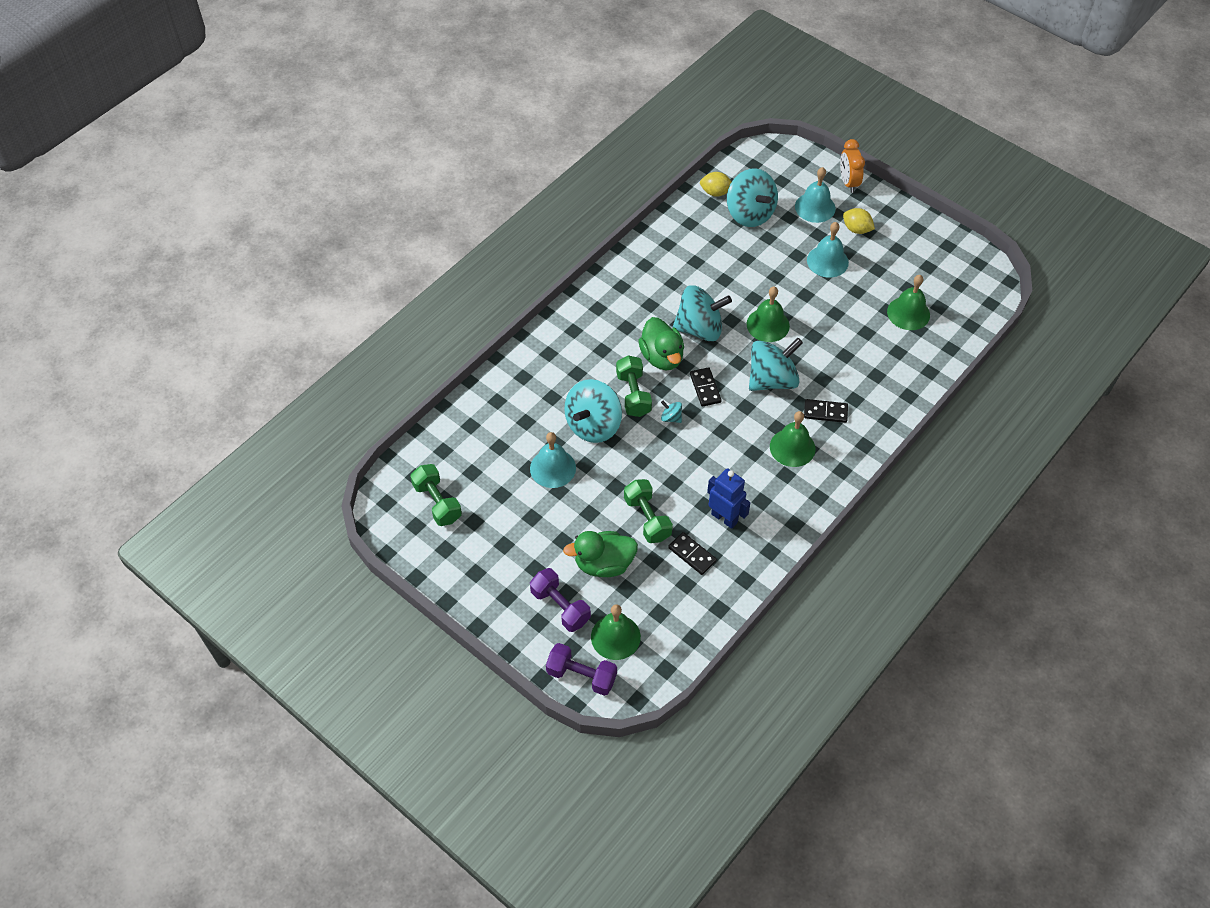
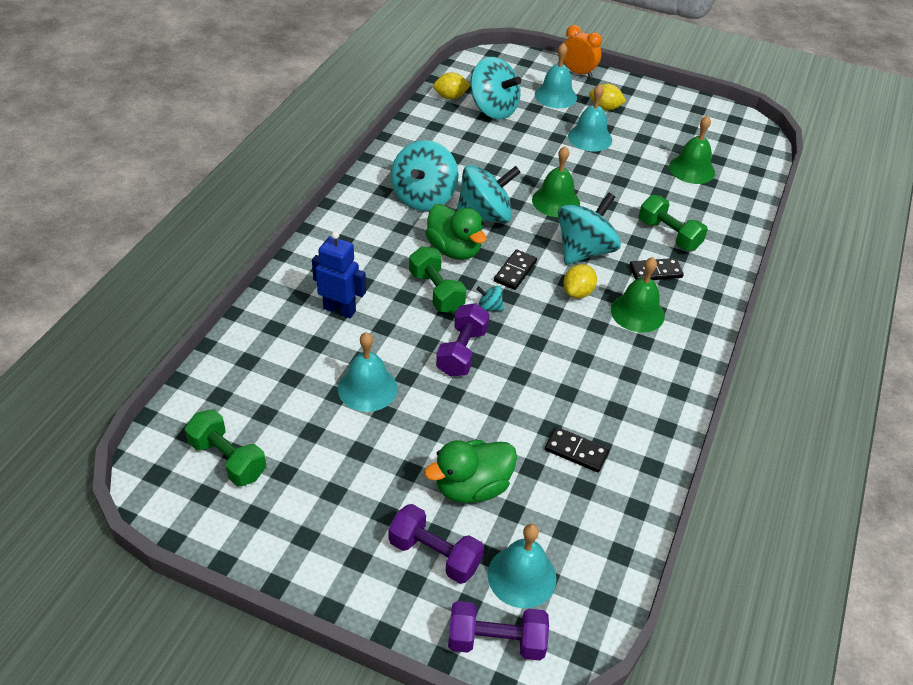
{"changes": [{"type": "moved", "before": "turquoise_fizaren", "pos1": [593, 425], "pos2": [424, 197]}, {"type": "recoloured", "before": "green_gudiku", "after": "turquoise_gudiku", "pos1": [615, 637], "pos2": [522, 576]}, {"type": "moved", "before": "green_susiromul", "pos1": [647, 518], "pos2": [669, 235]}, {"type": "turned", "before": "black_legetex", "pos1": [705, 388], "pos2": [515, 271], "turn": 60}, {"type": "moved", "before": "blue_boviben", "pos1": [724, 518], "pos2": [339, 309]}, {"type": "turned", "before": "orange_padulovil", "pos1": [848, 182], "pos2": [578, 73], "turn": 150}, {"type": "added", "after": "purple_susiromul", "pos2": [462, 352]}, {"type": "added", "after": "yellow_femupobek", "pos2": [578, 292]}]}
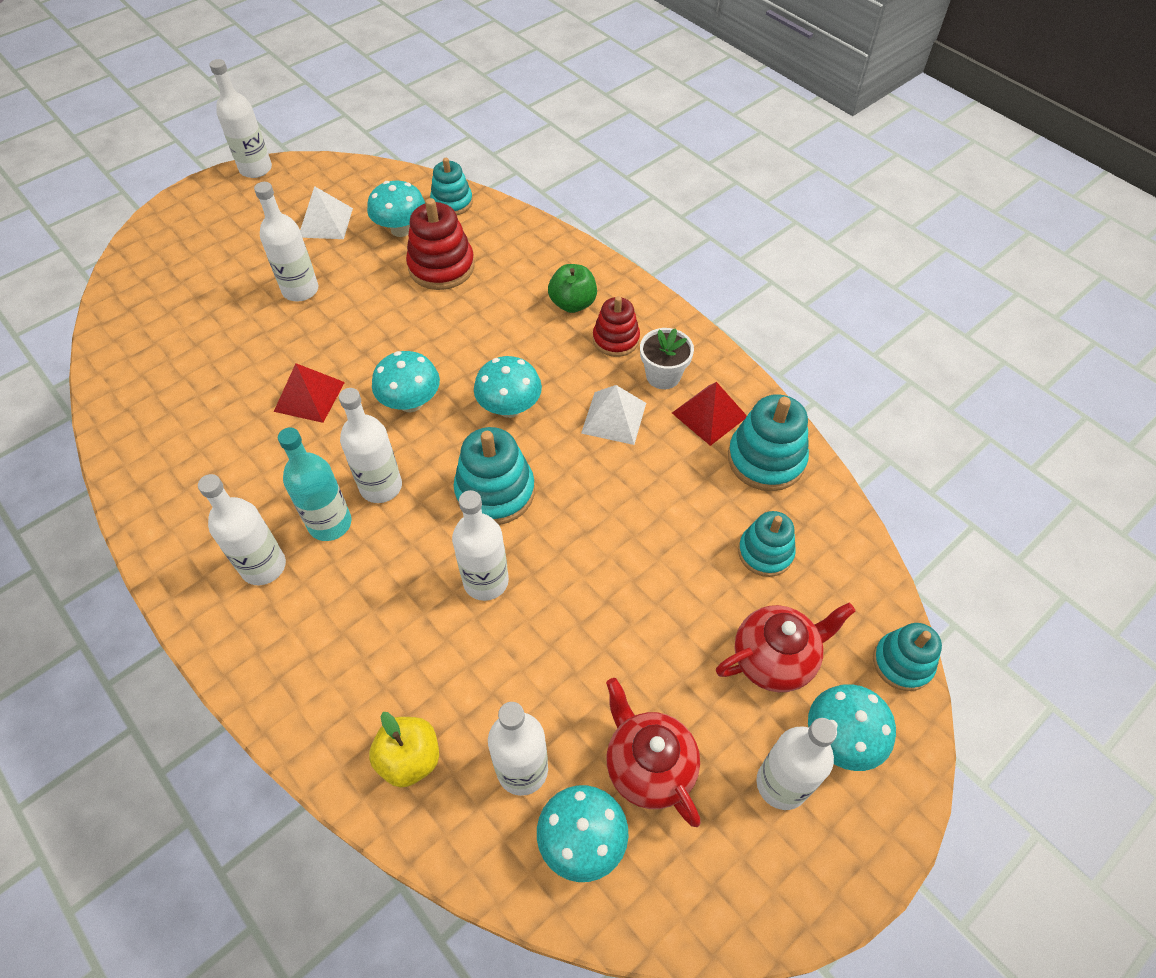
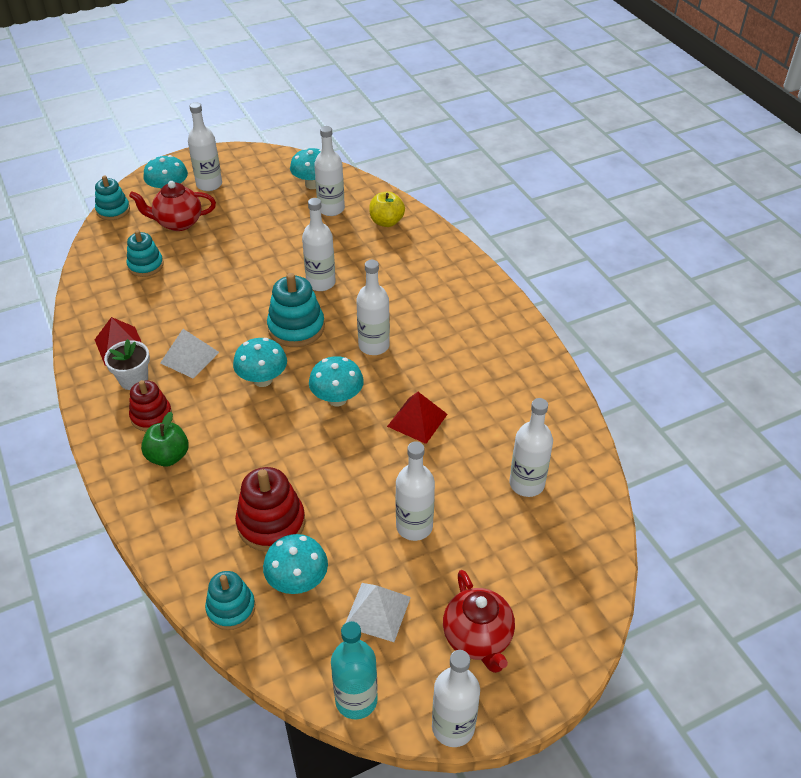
{"changes": [{"type": "moved", "before": "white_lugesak", "pos1": [263, 566], "pos2": [526, 484]}, {"type": "moved", "before": "turquoise_lugesak", "pos1": [330, 523], "pos2": [356, 700]}, {"type": "moved", "before": "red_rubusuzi", "pos1": [648, 766], "pos2": [477, 638]}, {"type": "removed", "before": "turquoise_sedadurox", "pos1": [766, 459]}]}
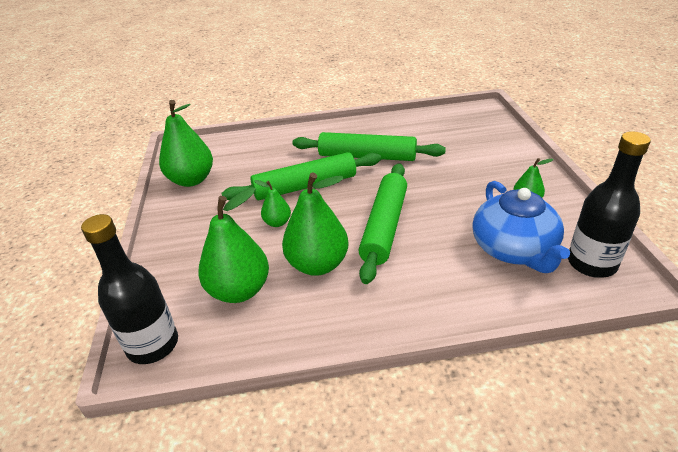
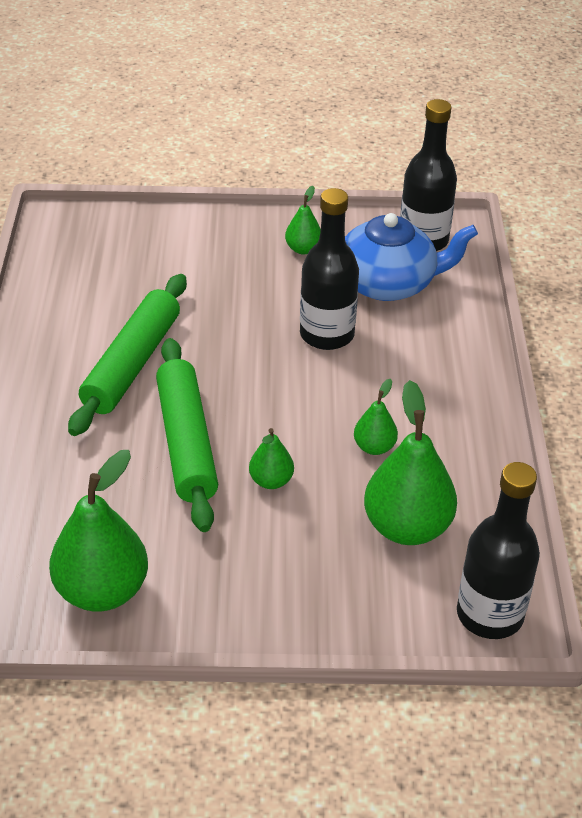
{"changes": [{"type": "resized", "before": "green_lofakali", "pos1": [318, 264], "pos2": [374, 447], "scale": 0.51}, {"type": "removed", "before": "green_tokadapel", "pos1": [385, 226]}, {"type": "added", "after": "black_lugesak", "pos2": [327, 335]}]}
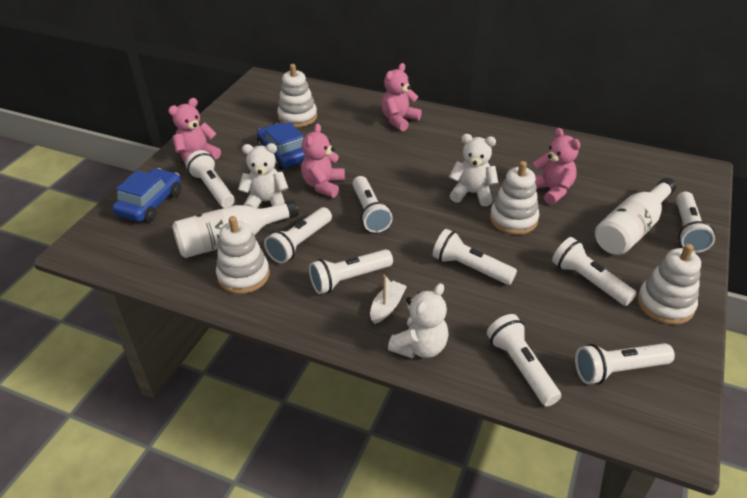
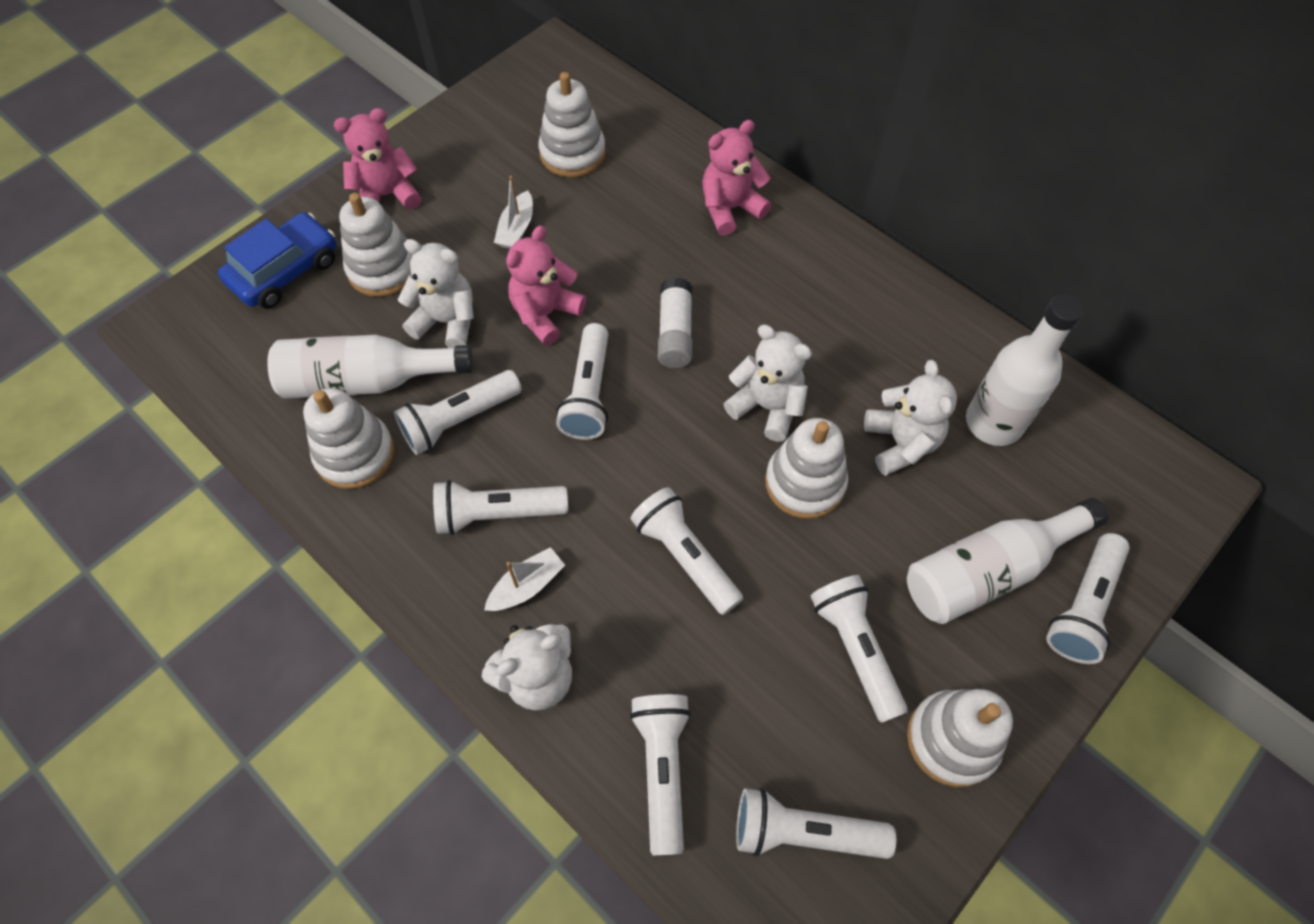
{"changes": [{"type": "replaced", "before": "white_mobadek", "after": "white_sedadurox", "pos1": [213, 189], "pos2": [383, 269]}, {"type": "replaced", "before": "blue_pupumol", "after": "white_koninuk", "pos1": [284, 154], "pos2": [516, 229]}, {"type": "recoloured", "before": "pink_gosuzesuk", "after": "white_gosuzesuk", "pos1": [551, 190], "pos2": [901, 443]}, {"type": "added", "after": "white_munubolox", "pos2": [675, 332]}, {"type": "added", "after": "white_lugesak", "pos2": [993, 422]}]}
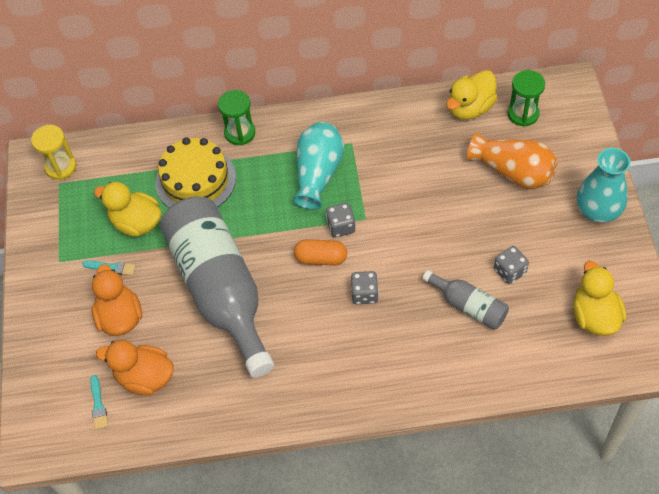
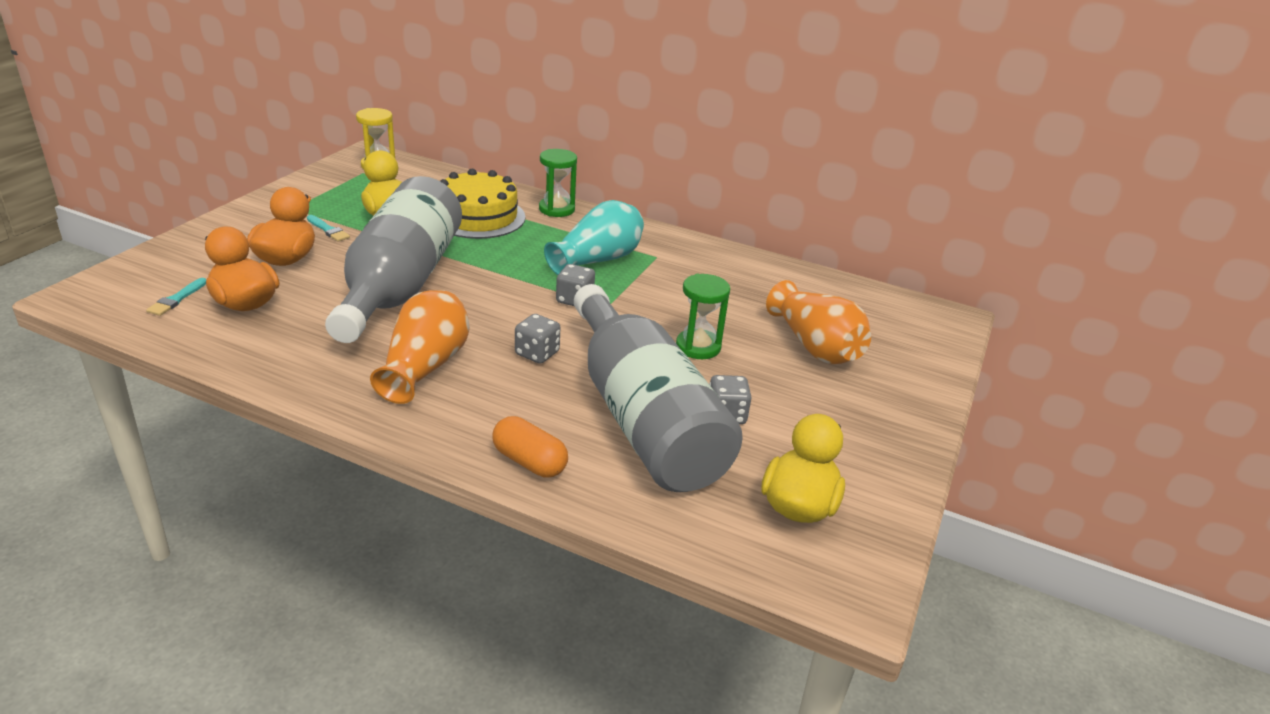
{"changes": [{"type": "moved", "before": "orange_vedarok", "pos1": [321, 258], "pos2": [529, 462]}, {"type": "resized", "before": "grey_lugesak", "pos1": [469, 306], "pos2": [643, 418], "scale": 2.2}, {"type": "removed", "before": "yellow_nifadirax", "pos1": [470, 108]}, {"type": "moved", "before": "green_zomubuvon", "pos1": [523, 114], "pos2": [698, 347]}, {"type": "removed", "before": "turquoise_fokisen", "pos1": [598, 210]}, {"type": "added", "after": "orange_fokisen", "pos2": [425, 367]}]}
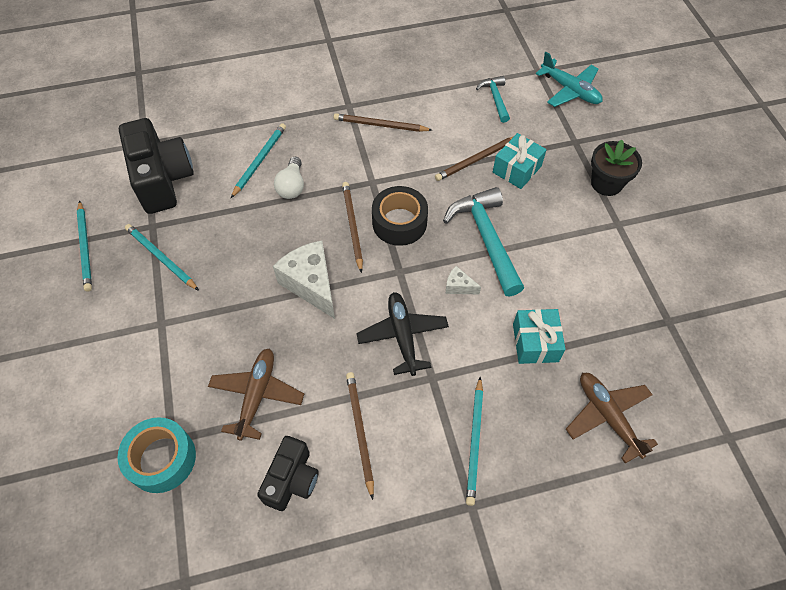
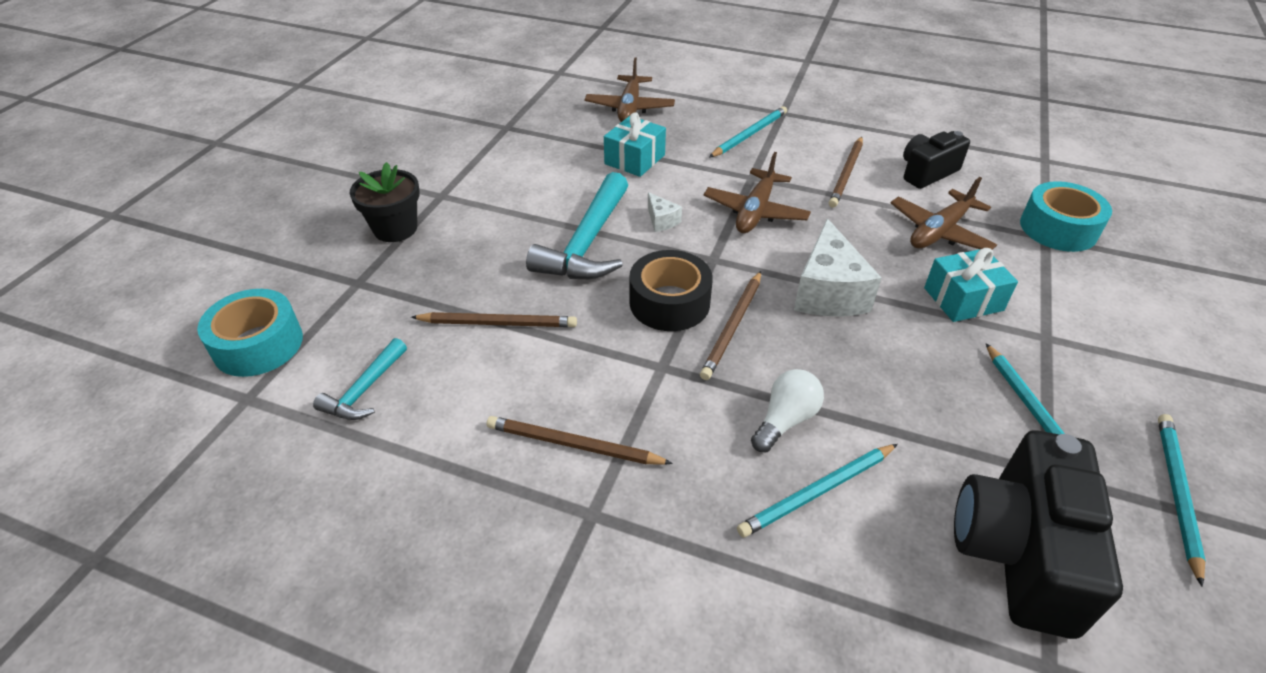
{"changes": [{"type": "turned", "before": "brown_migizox", "pos1": [380, 125], "pos2": [573, 445], "turn": 150}, {"type": "recoloured", "before": "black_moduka", "after": "brown_moduka", "pos1": [402, 336], "pos2": [755, 211]}, {"type": "moved", "before": "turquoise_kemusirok", "pos1": [517, 169], "pos2": [963, 299]}, {"type": "replaced", "before": "turquoise_moduka", "after": "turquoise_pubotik", "pos1": [570, 90], "pos2": [258, 344]}]}
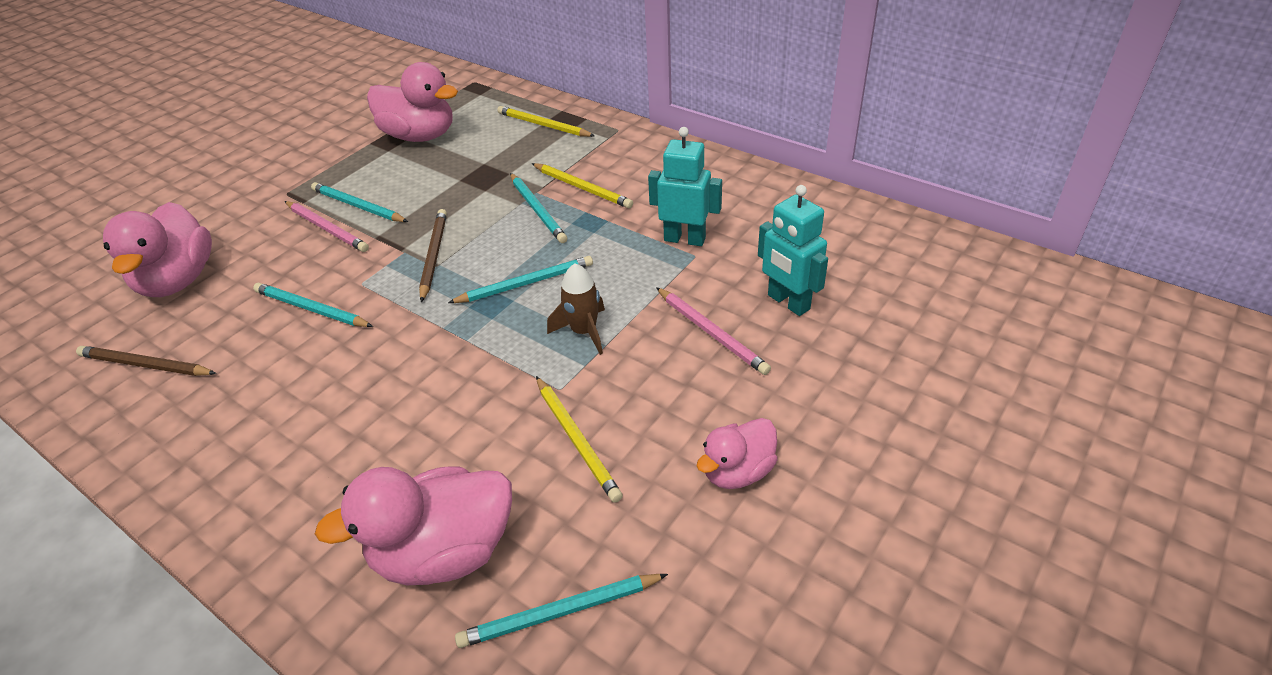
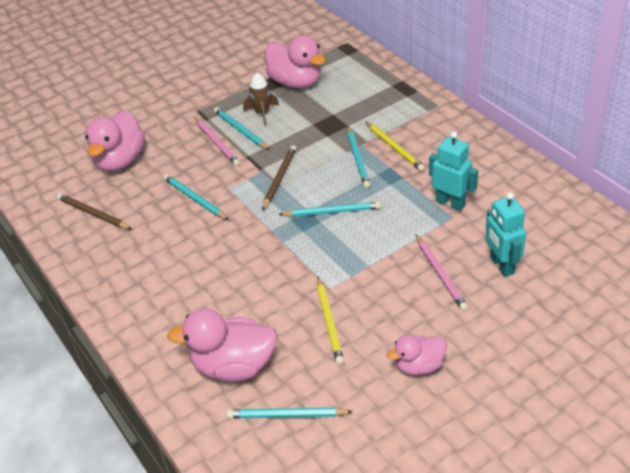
{"changes": [{"type": "removed", "before": "yellow_migizox", "pos1": [543, 125]}, {"type": "moved", "before": "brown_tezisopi", "pos1": [584, 331], "pos2": [262, 113]}]}
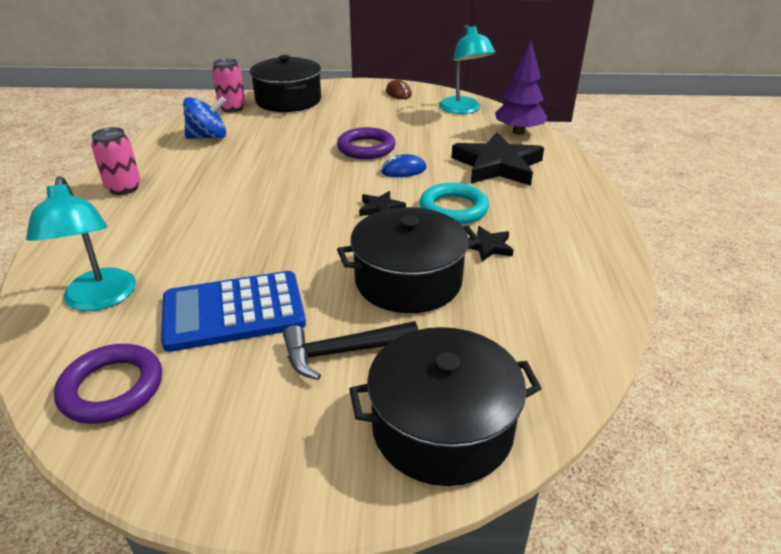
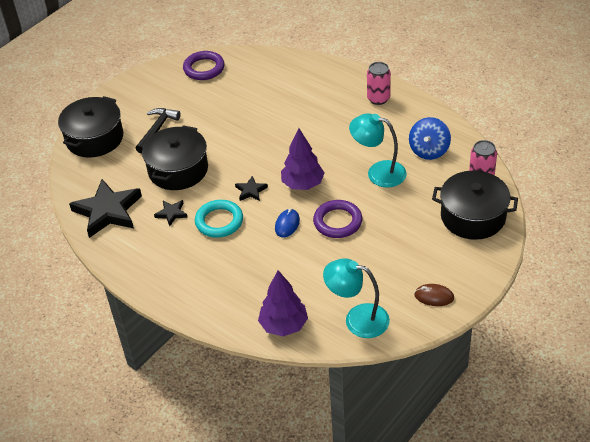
{"changes": [{"type": "moved", "before": "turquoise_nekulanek", "pos1": [99, 299], "pos2": [378, 172]}, {"type": "removed", "before": "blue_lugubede", "pos1": [233, 312]}, {"type": "moved", "before": "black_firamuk", "pos1": [497, 166], "pos2": [108, 211]}, {"type": "added", "after": "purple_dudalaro", "pos2": [303, 184]}]}
